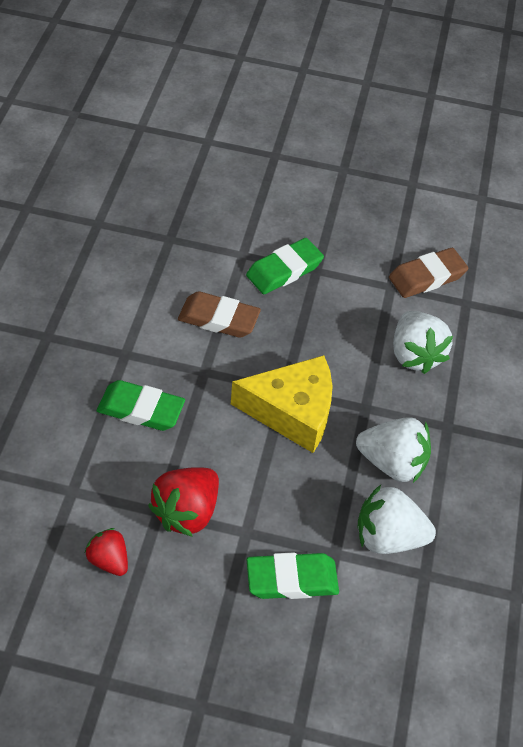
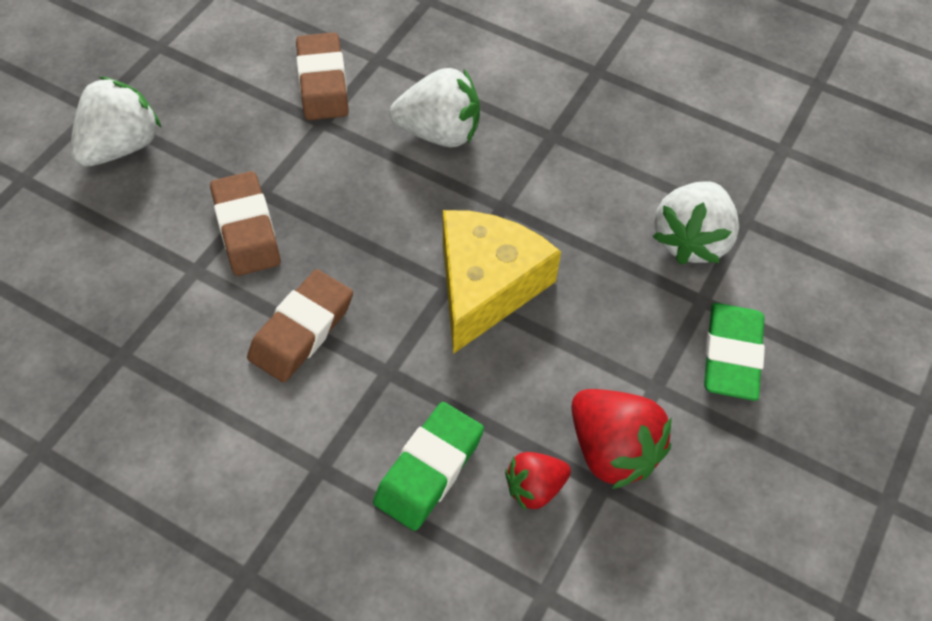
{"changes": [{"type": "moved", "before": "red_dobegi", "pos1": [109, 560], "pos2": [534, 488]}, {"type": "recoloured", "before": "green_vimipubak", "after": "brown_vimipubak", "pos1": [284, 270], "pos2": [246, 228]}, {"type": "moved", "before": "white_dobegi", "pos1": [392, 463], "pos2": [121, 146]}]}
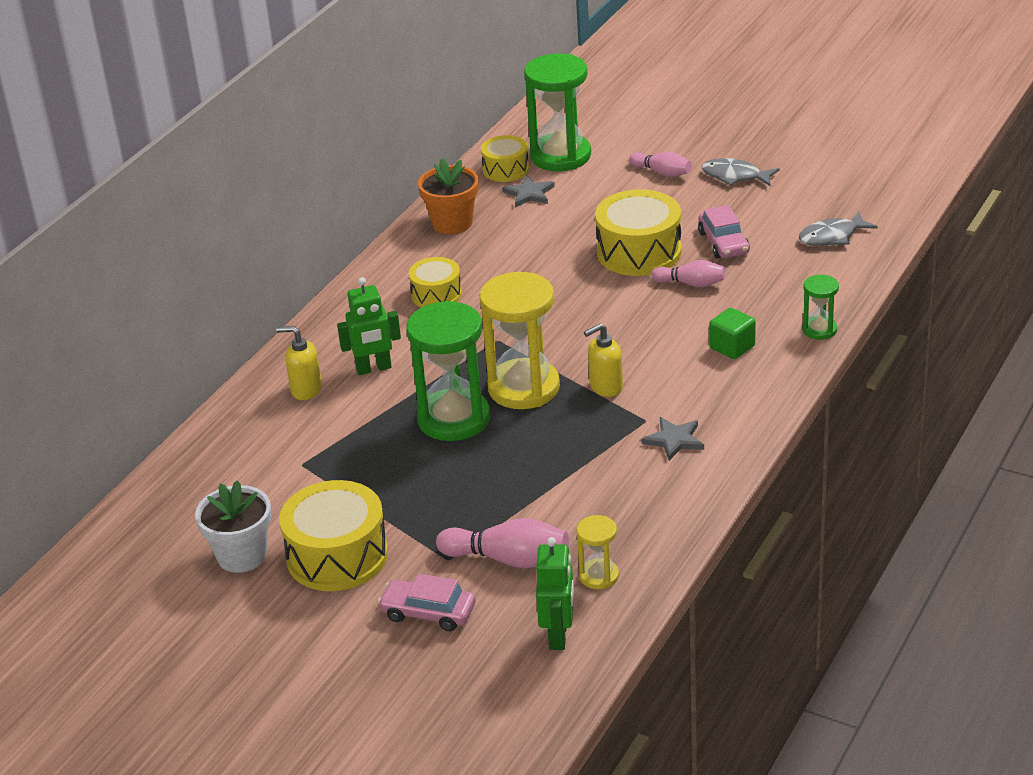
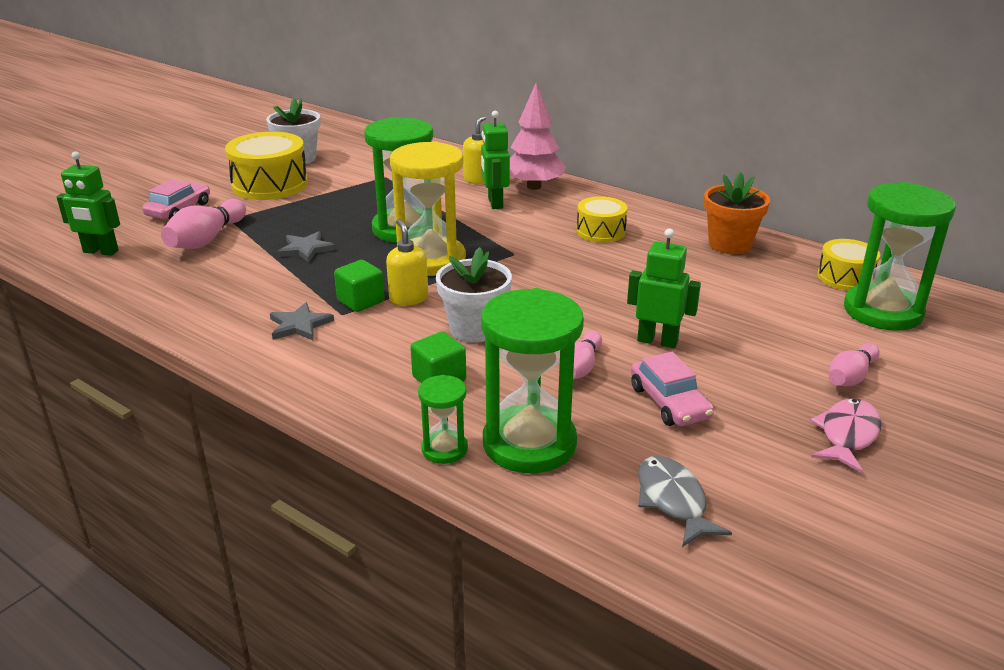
{"changes": [{"type": "moved", "before": "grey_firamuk", "pos1": [529, 193], "pos2": [306, 249]}, {"type": "removed", "before": "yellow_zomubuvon", "pos1": [599, 576]}, {"type": "replaced", "before": "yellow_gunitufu", "after": "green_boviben", "pos1": [639, 252], "pos2": [657, 341]}, {"type": "turned", "before": "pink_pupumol", "pos1": [723, 243], "pos2": [669, 402], "turn": -105}, {"type": "recoloured", "before": "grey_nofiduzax", "after": "pink_nofiduzax", "pos1": [735, 176], "pos2": [847, 435]}, {"type": "added", "after": "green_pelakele", "pos2": [361, 301]}, {"type": "added", "after": "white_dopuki", "pos2": [474, 329]}, {"type": "added", "after": "green_zomubuvon", "pos2": [529, 443]}, {"type": "added", "after": "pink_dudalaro", "pos2": [534, 186]}]}
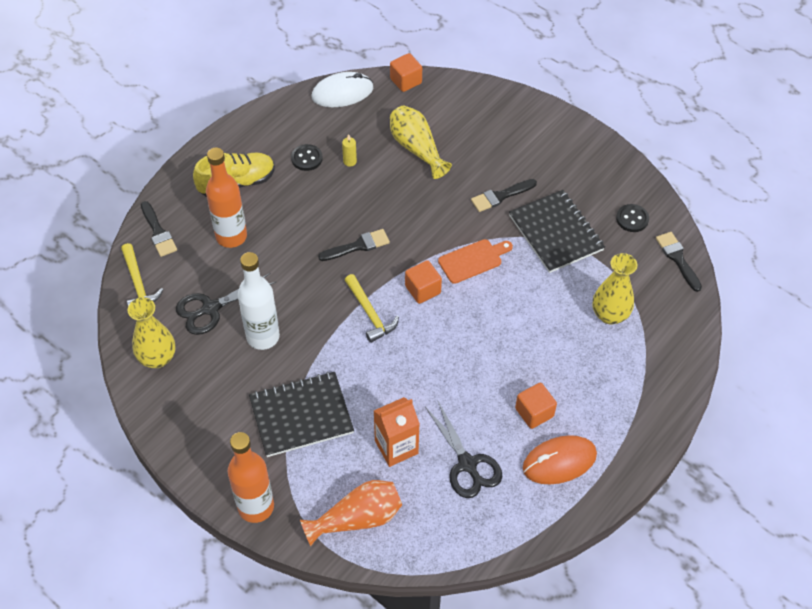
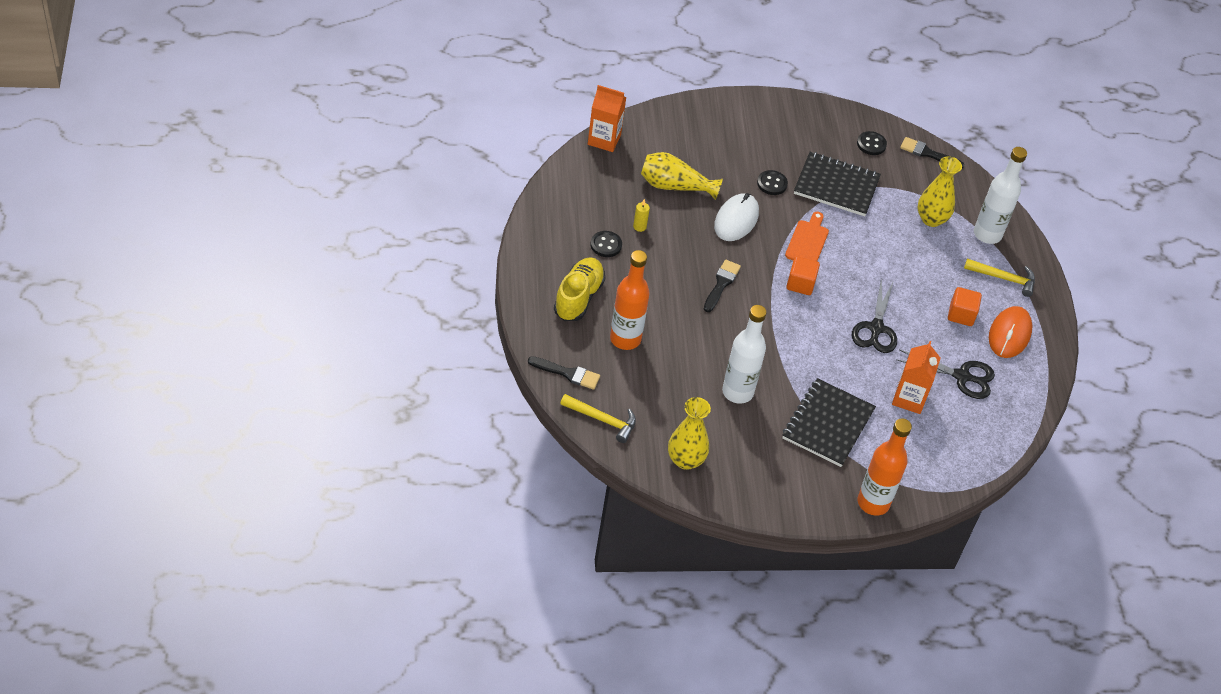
{"changes": [{"type": "moved", "before": "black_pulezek", "pos1": [210, 308], "pos2": [876, 328]}, {"type": "removed", "before": "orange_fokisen", "pos1": [357, 519]}, {"type": "moved", "before": "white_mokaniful", "pos1": [342, 93], "pos2": [736, 220]}, {"type": "moved", "before": "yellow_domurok", "pos1": [370, 313], "pos2": [1003, 278]}, {"type": "replaced", "before": "orange_pelakele", "after": "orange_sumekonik", "pos1": [406, 81], "pos2": [604, 139]}, {"type": "replaced", "before": "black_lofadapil", "after": "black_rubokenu", "pos1": [500, 196], "pos2": [772, 184]}, {"type": "added", "after": "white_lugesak", "pos2": [987, 234]}]}
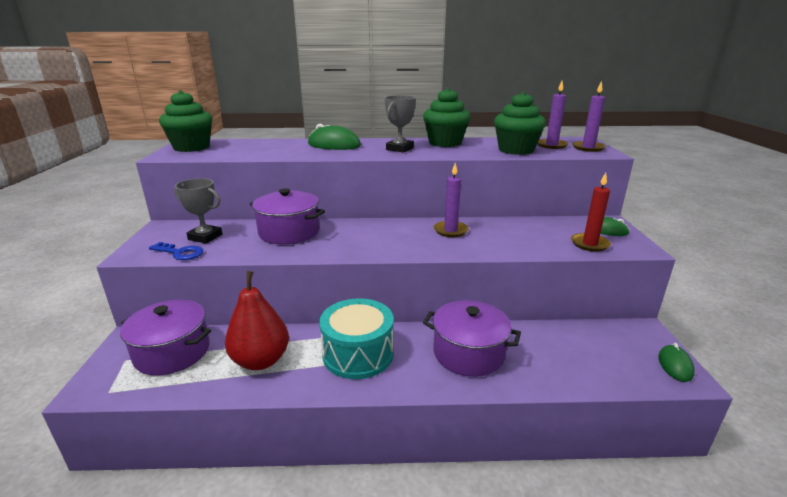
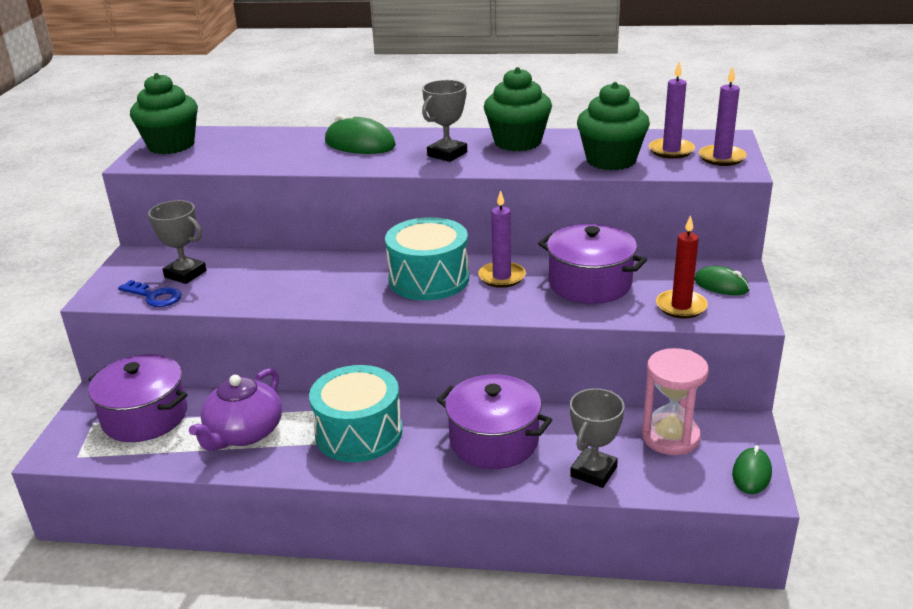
{"changes": [{"type": "replaced", "before": "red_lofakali", "after": "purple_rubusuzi", "pos1": [261, 360], "pos2": [244, 433]}, {"type": "moved", "before": "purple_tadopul", "pos1": [289, 232], "pos2": [590, 283]}, {"type": "added", "after": "turquoise_gunitufu", "pos2": [429, 279]}, {"type": "added", "after": "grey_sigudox", "pos2": [593, 472]}, {"type": "added", "after": "pink_zomubuvon", "pos2": [670, 437]}]}
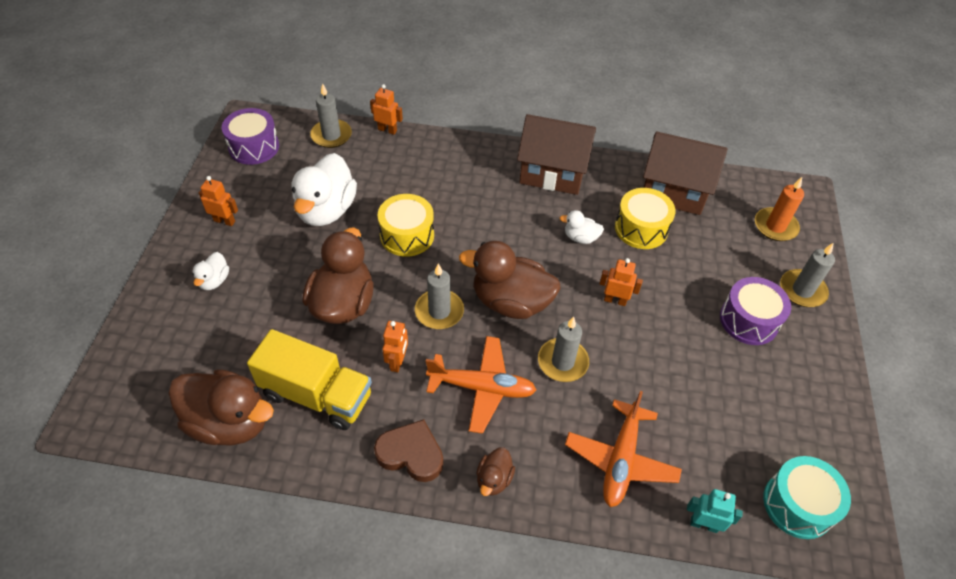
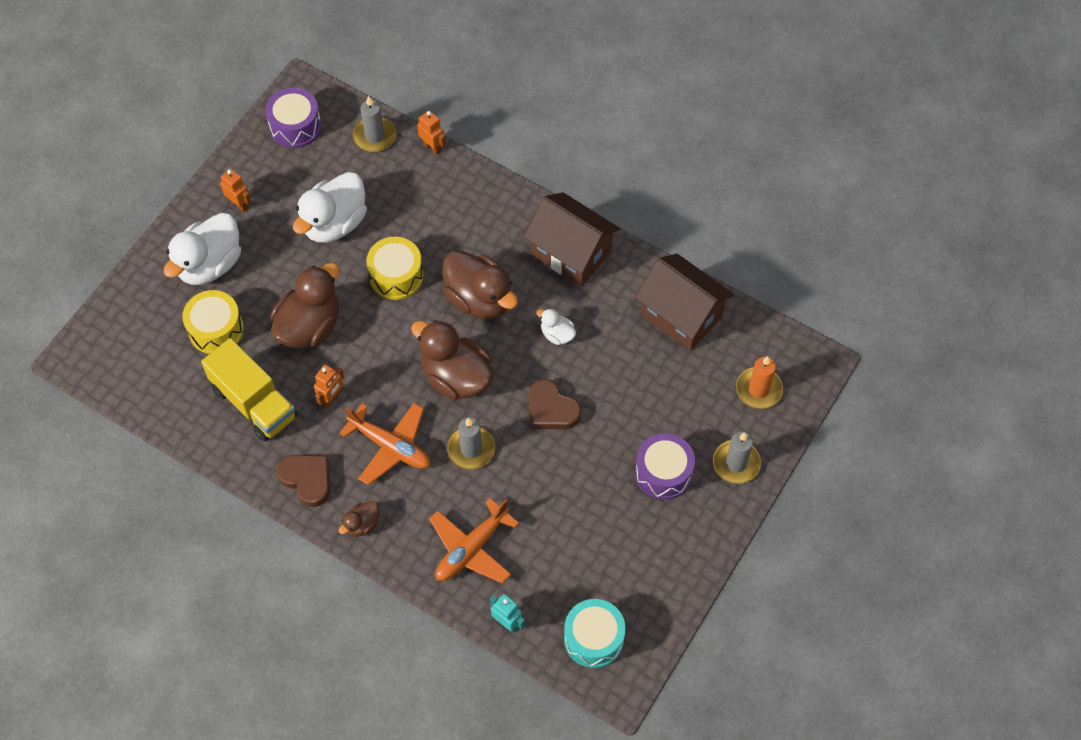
{"changes": [{"type": "moved", "before": "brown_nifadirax", "pos1": [229, 422], "pos2": [479, 299]}, {"type": "resized", "before": "white_nifadirax", "pos1": [214, 281], "pos2": [210, 265], "scale": 2.1}, {"type": "removed", "before": "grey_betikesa", "pos1": [439, 311]}, {"type": "replaced", "before": "orange_boviben", "after": "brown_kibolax", "pos1": [615, 300], "pos2": [551, 409]}, {"type": "moved", "before": "yellow_gunitufu", "pos1": [641, 228], "pos2": [216, 329]}]}
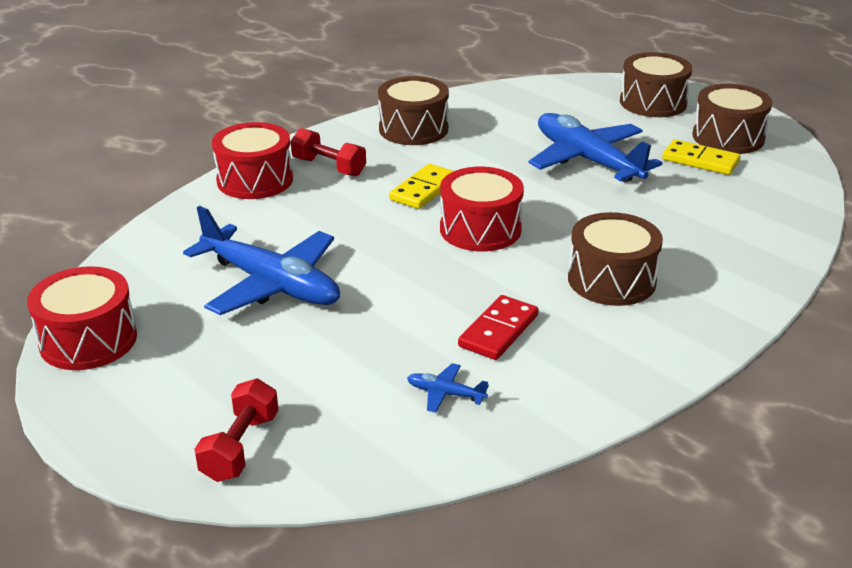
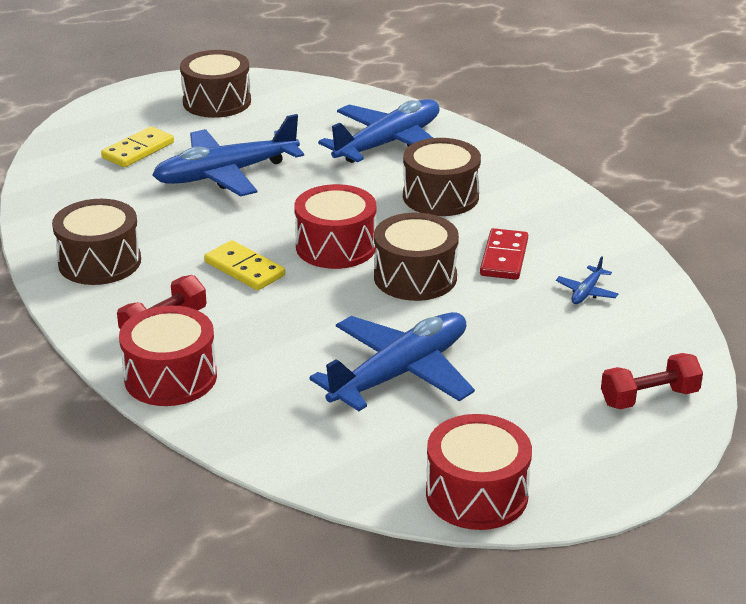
{"changes": [{"type": "turned", "before": "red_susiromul", "pos1": [240, 447], "pos2": [649, 398], "turn": -45}, {"type": "turned", "before": "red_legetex", "pos1": [498, 331], "pos2": [504, 257], "turn": 60}, {"type": "moved", "before": "brown_gunitufu", "pos1": [653, 103], "pos2": [415, 277]}, {"type": "moved", "before": "yellow_legetex", "pos1": [700, 160], "pos2": [138, 150]}, {"type": "added", "after": "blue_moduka", "pos2": [388, 143]}]}
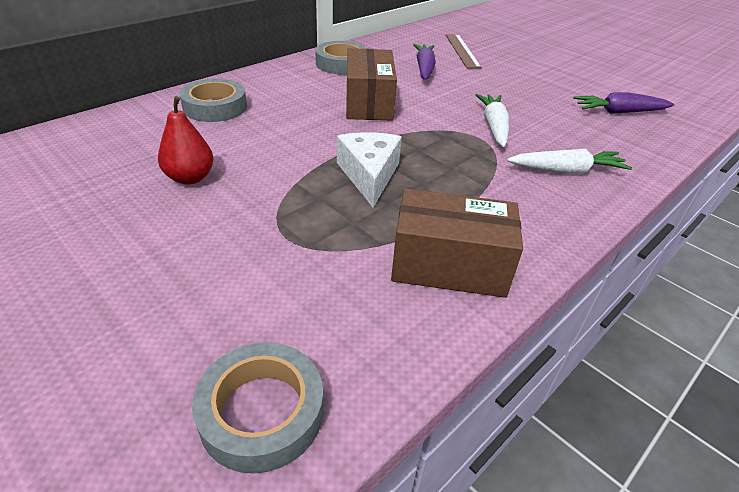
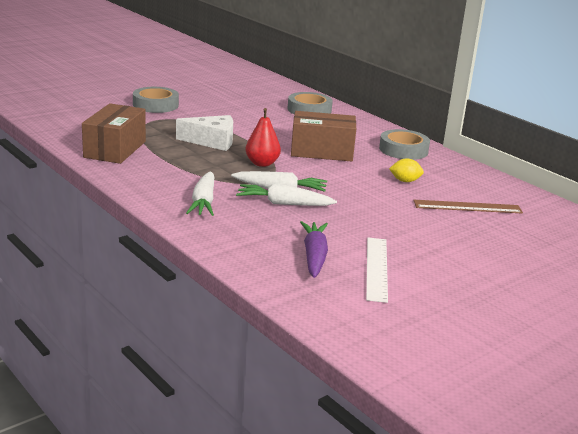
{"changes": [{"type": "moved", "before": "red_lofakali", "pos1": [190, 178], "pos2": [262, 163]}, {"type": "moved", "before": "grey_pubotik", "pos1": [262, 412], "pos2": [155, 105]}, {"type": "replaced", "before": "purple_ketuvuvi", "after": "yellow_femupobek", "pos1": [424, 68], "pos2": [405, 181]}, {"type": "added", "after": "white_ketuvuvi", "pos2": [284, 204]}, {"type": "added", "after": "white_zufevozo", "pos2": [376, 268]}]}
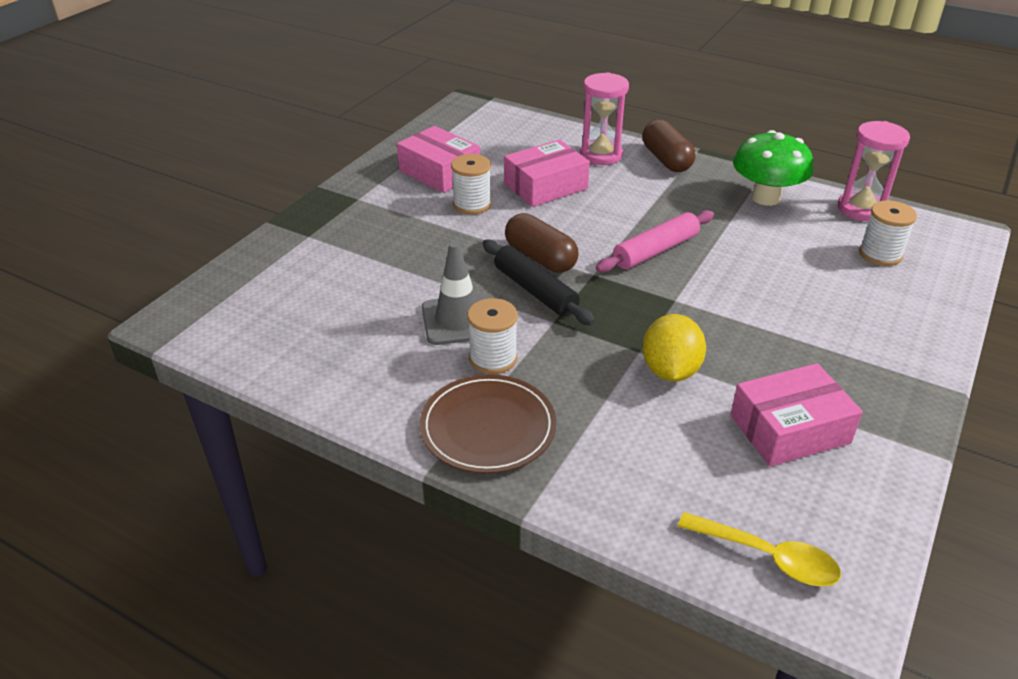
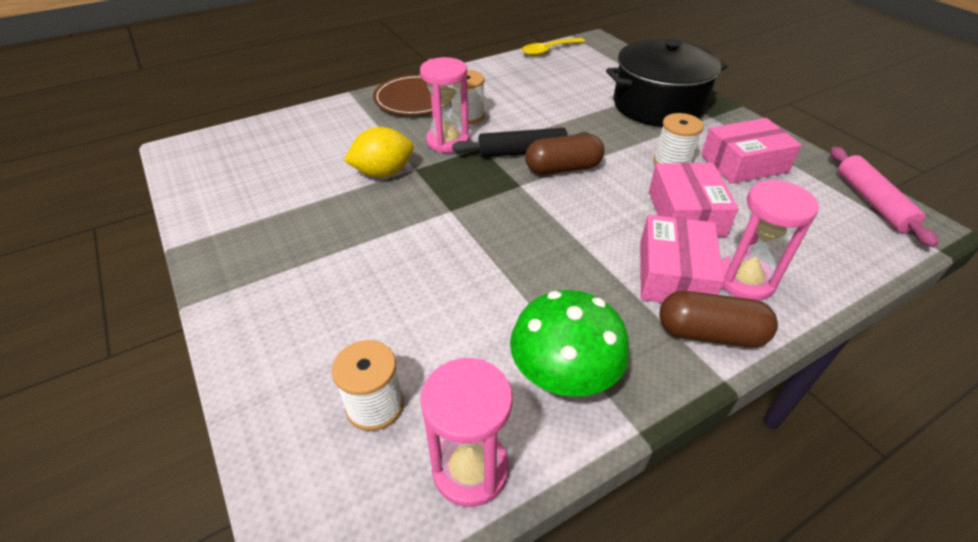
{"changes": [{"type": "removed", "before": "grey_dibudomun", "pos1": [458, 320]}, {"type": "moved", "before": "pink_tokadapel", "pos1": [656, 251], "pos2": [872, 202]}, {"type": "turned", "before": "yellow_femupobek", "pos1": [670, 371], "pos2": [383, 172], "turn": -60}, {"type": "moved", "before": "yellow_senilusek", "pos1": [768, 557], "pos2": [548, 51]}, {"type": "moved", "before": "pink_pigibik", "pos1": [789, 429], "pos2": [674, 274]}, {"type": "added", "after": "pink_zomubuvon", "pos2": [448, 141]}, {"type": "added", "after": "black_tadopul", "pos2": [658, 105]}]}
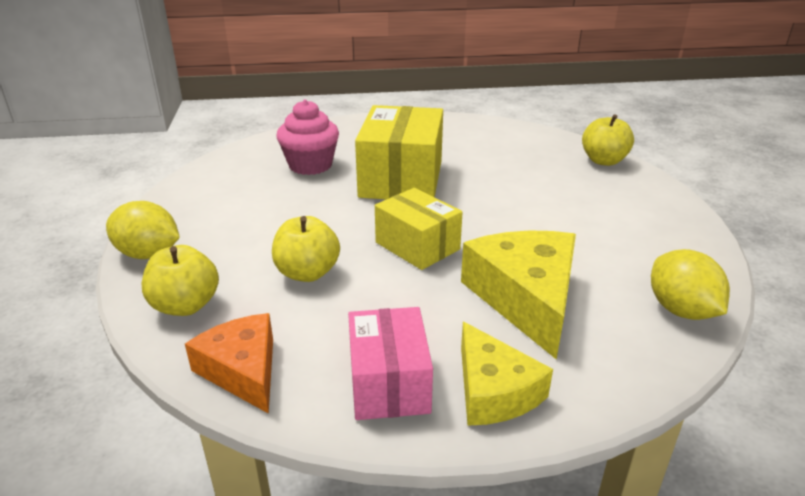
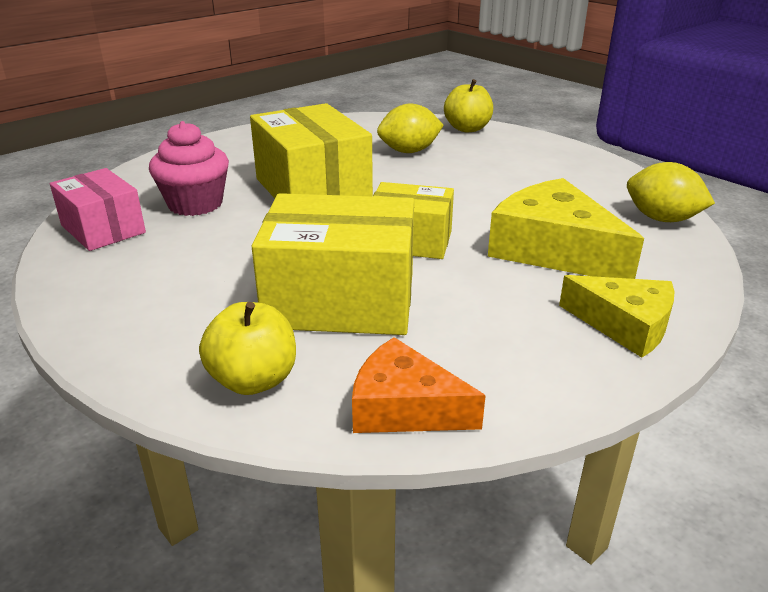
{"changes": [{"type": "moved", "before": "yellow_femupobek", "pos1": [148, 254], "pos2": [409, 151]}, {"type": "replaced", "before": "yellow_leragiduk", "after": "yellow_pigibik", "pos1": [307, 273], "pos2": [341, 300]}, {"type": "moved", "before": "pink_pigibik", "pos1": [389, 383], "pos2": [103, 229]}]}
